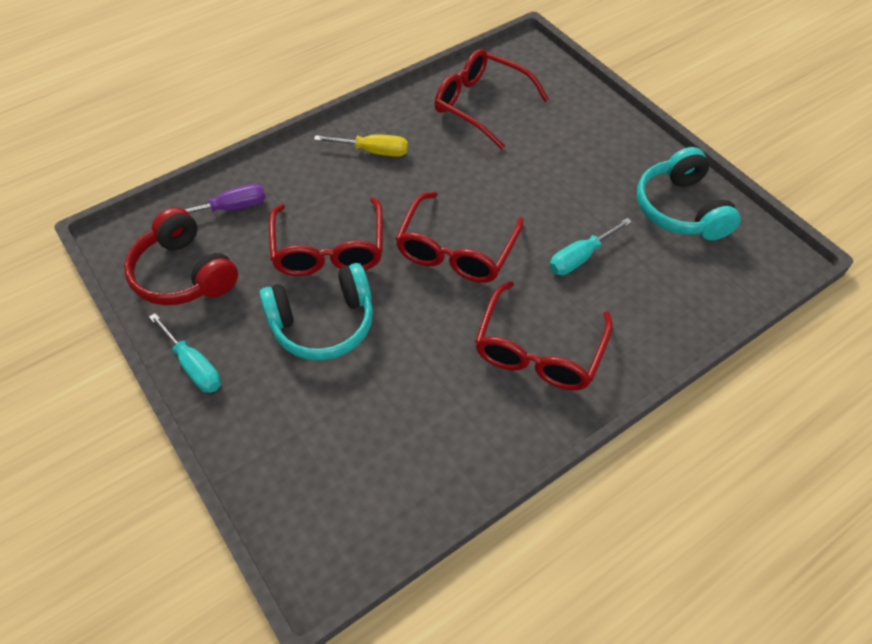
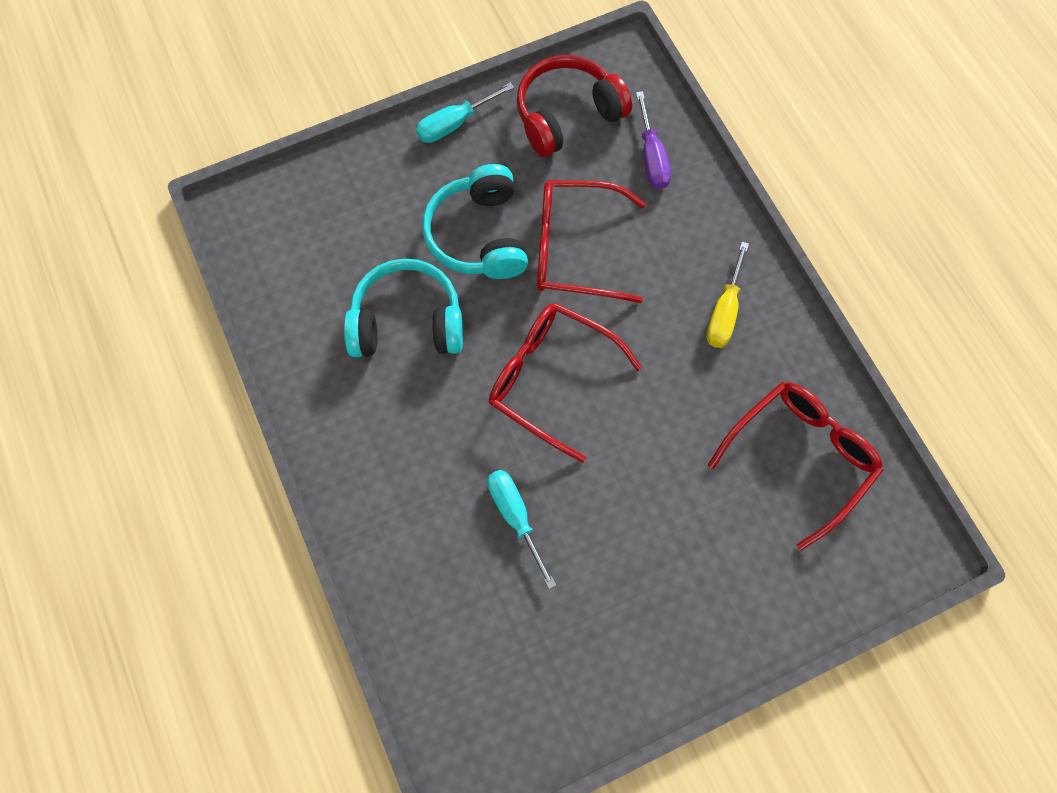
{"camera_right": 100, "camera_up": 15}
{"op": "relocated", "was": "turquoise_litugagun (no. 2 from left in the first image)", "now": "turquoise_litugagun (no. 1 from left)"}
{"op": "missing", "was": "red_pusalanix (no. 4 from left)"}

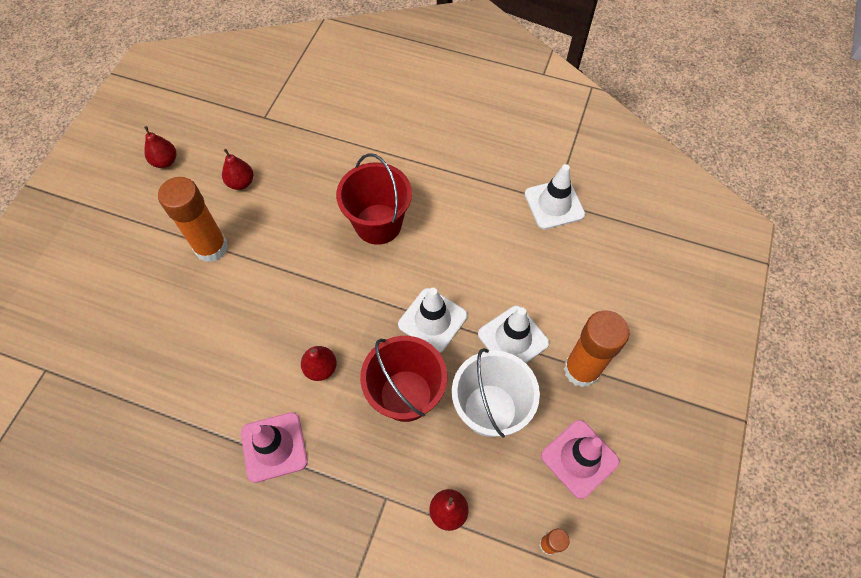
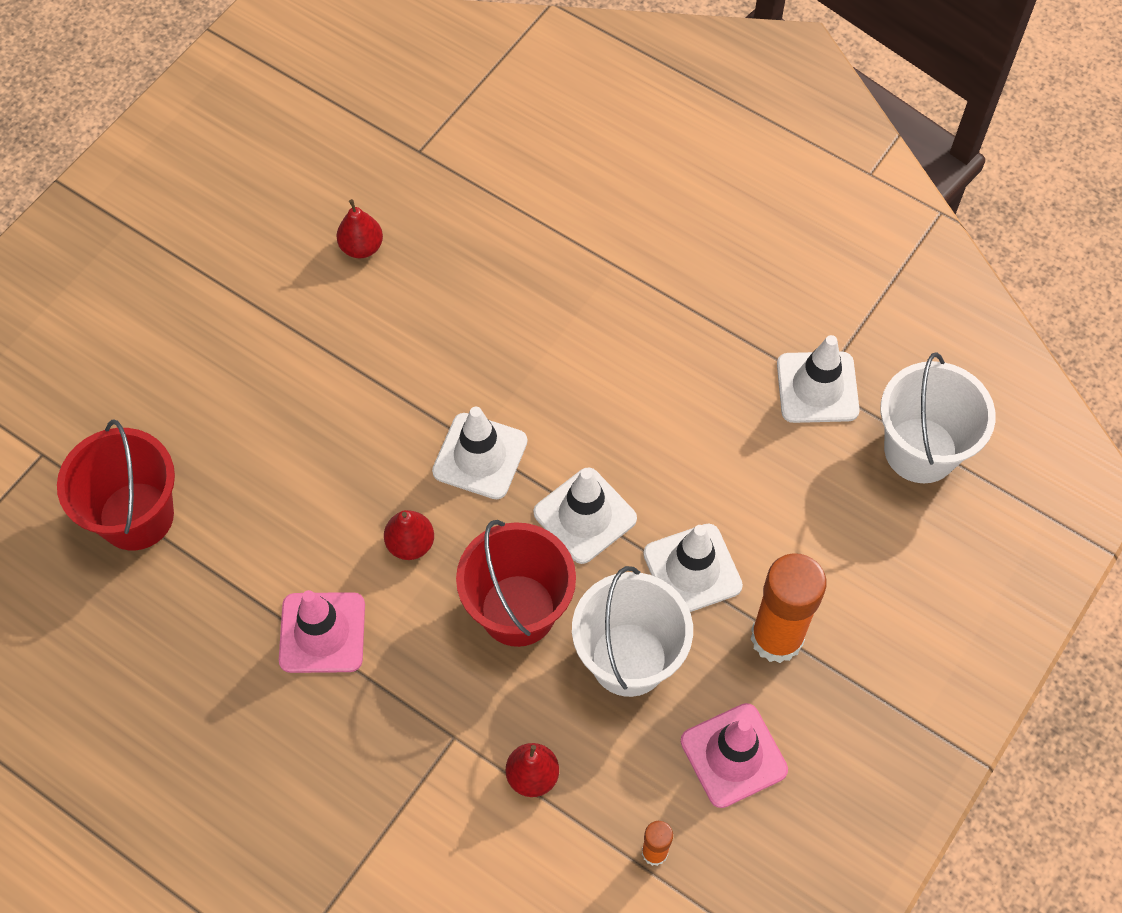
{"camera_right": 15, "camera_up": 0}
{"op": "relocated", "was": "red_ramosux (no. 1 from left)"}
{"op": "appeared", "now": "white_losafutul (no. 1 from left)"}
{"op": "appeared", "now": "white_ramosux (no. 2 from left)"}
{"op": "missing", "was": "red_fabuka (no. 1 from left)"}
{"op": "missing", "was": "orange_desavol (no. 1 from left)"}

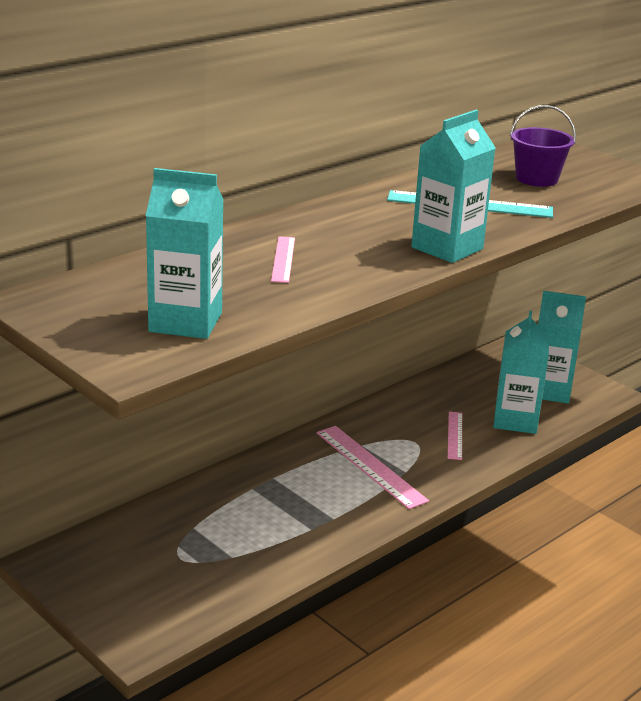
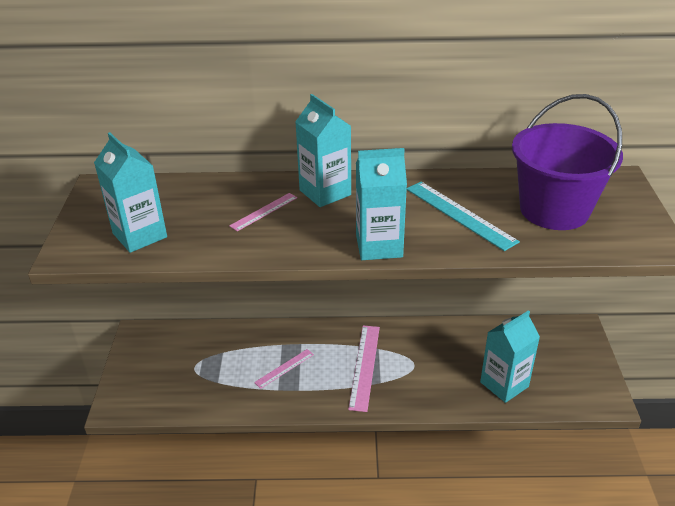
{"camera_right": 45, "camera_up": 10}
{"op": "relocated", "was": "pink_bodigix (no. 3 from left in the first image)", "now": "pink_bodigix (no. 2 from left)"}
{"op": "relocated", "was": "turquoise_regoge (no. 4 from left in the first image)", "now": "turquoise_regoge (no. 2 from left)"}
{"op": "size", "was": "purple_ramosux", "ratio": 1.85}

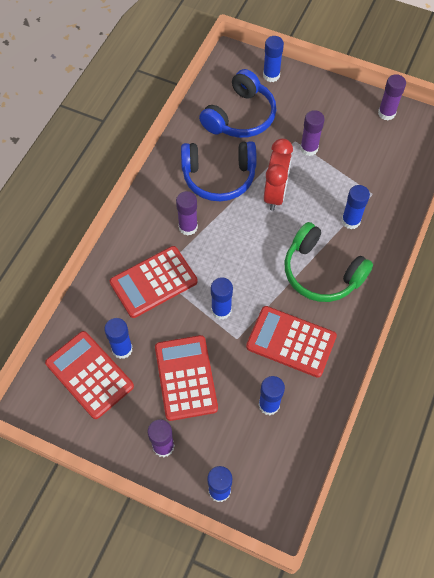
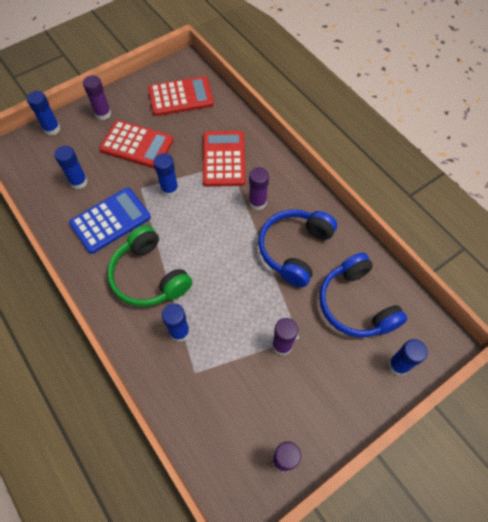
{"camera_right": 120, "camera_up": 0}
{"op": "colour", "was": "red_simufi (no. 4 from left)", "now": "blue_simufi"}
{"op": "spun", "was": "green_litugagun", "clockwise": -105}
{"op": "missing", "was": "blue_desavol (no. 1 from left)"}
{"op": "missing", "was": "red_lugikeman"}

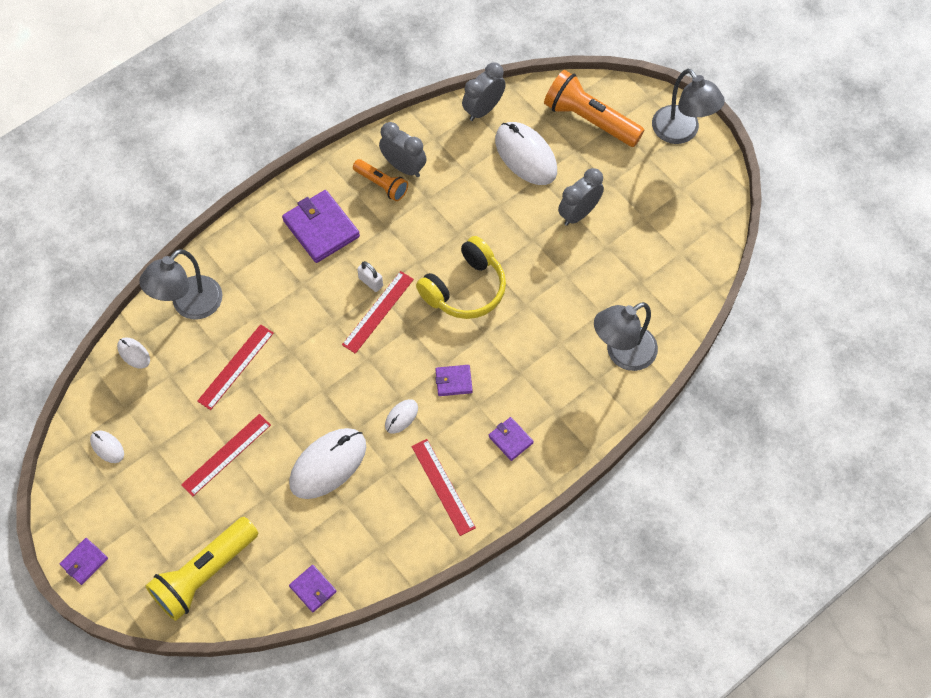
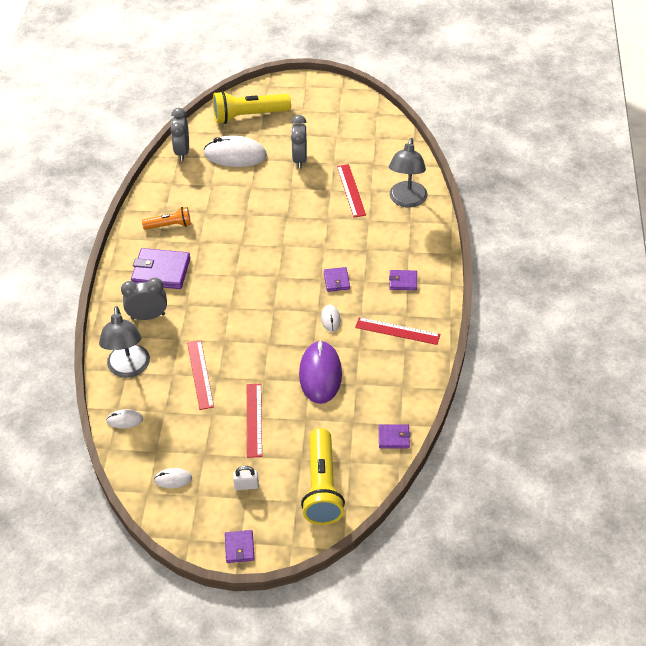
{"camera_right": -45, "camera_up": -15}
{"op": "relocated", "was": "grey_lugikeman (no. 1 from left)"}
{"op": "colour", "was": "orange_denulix (no. 2 from left)", "now": "yellow_denulix (no. 1 from left)"}
{"op": "relocated", "was": "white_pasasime"}
{"op": "colour", "was": "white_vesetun (no. 3 from left)", "now": "purple_vesetun"}
{"op": "spun", "was": "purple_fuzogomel (no. 4 from left in the first image)", "clockwise": -45}
{"op": "relocated", "was": "red_bodigix (no. 3 from left)"}
{"op": "missing", "was": "yellow_litugagun"}
{"op": "missing", "was": "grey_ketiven (no. 3 from left)"}

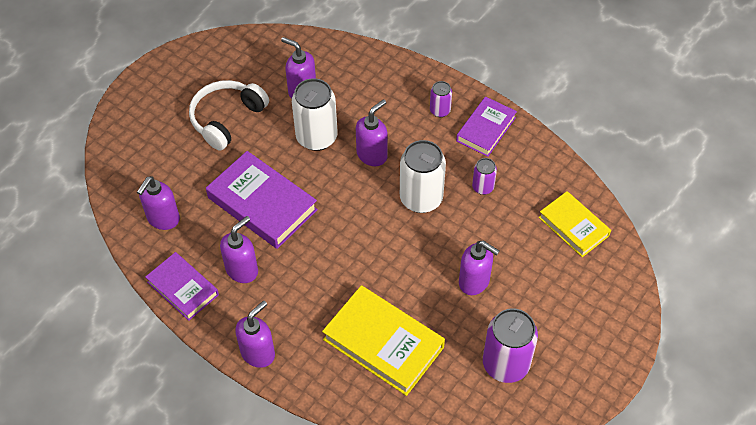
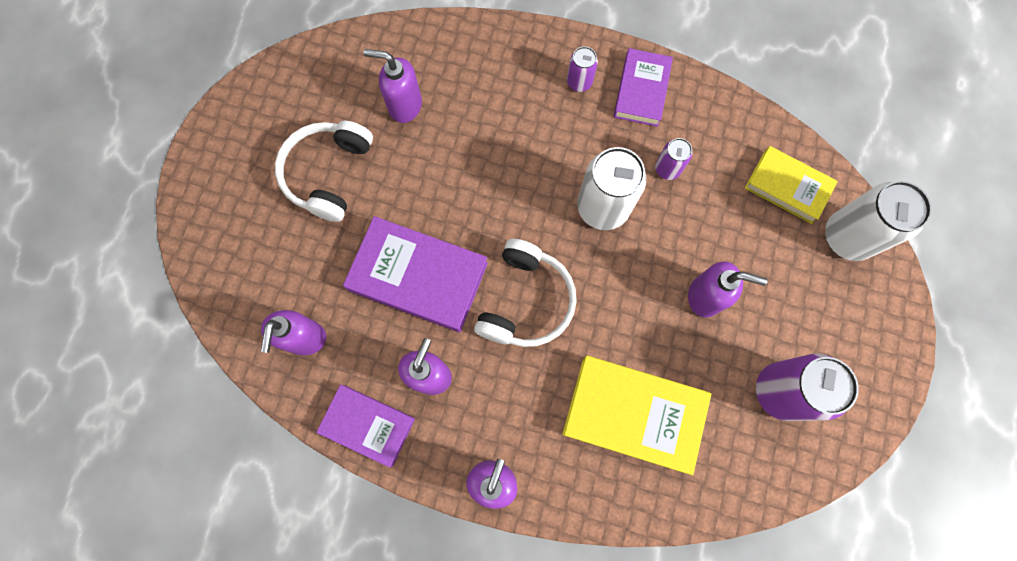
{"camera_right": -20, "camera_up": 20}
{"op": "appeared", "now": "white_litugagun (no. 2 from left)"}
{"op": "relocated", "was": "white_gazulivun (no. 1 from left in the first image)", "now": "white_gazulivun (no. 2 from left)"}
{"op": "missing", "was": "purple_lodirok (no. 5 from left)"}

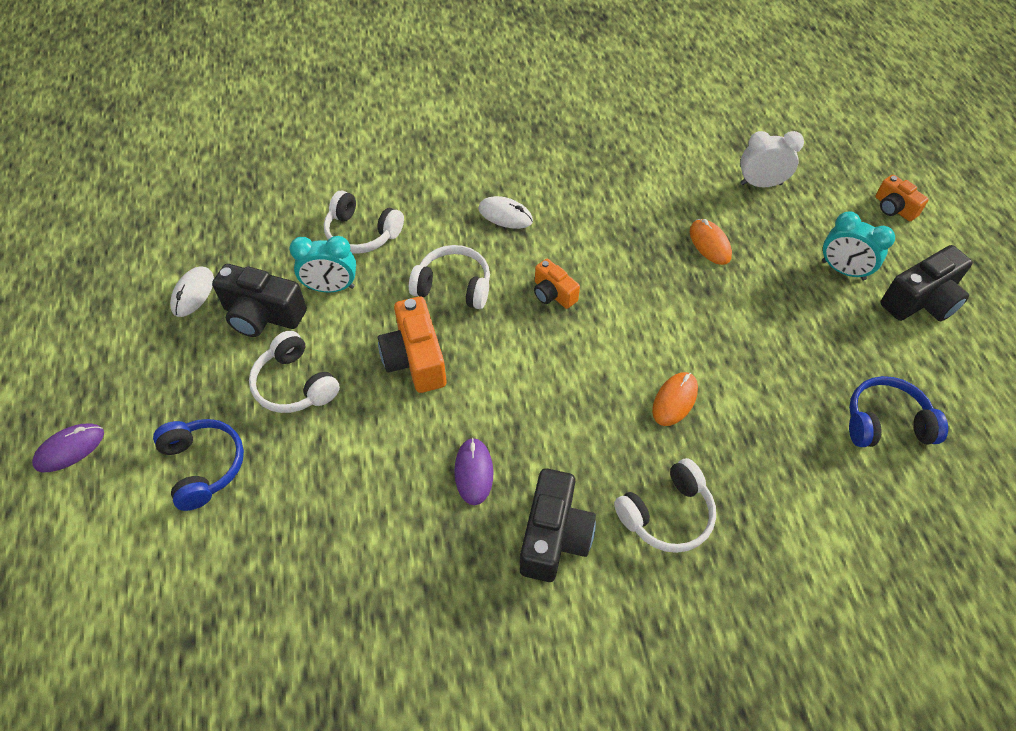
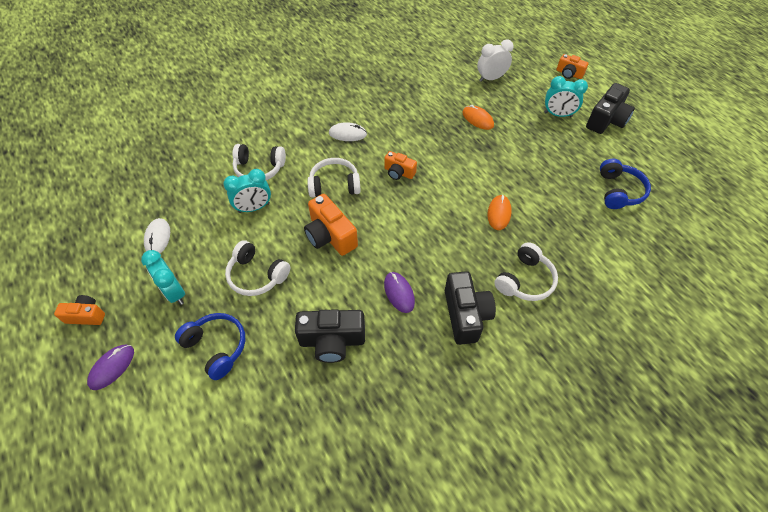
{"camera_right": -20, "camera_up": 0}
{"op": "appeared", "now": "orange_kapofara (no. 1 from left)"}
{"op": "appeared", "now": "turquoise_lugikeman (no. 1 from left)"}
{"op": "relocated", "was": "black_kapofara (no. 1 from left)"}
{"op": "spun", "was": "blue_litugagun (no. 2 from left)", "clockwise": 120}

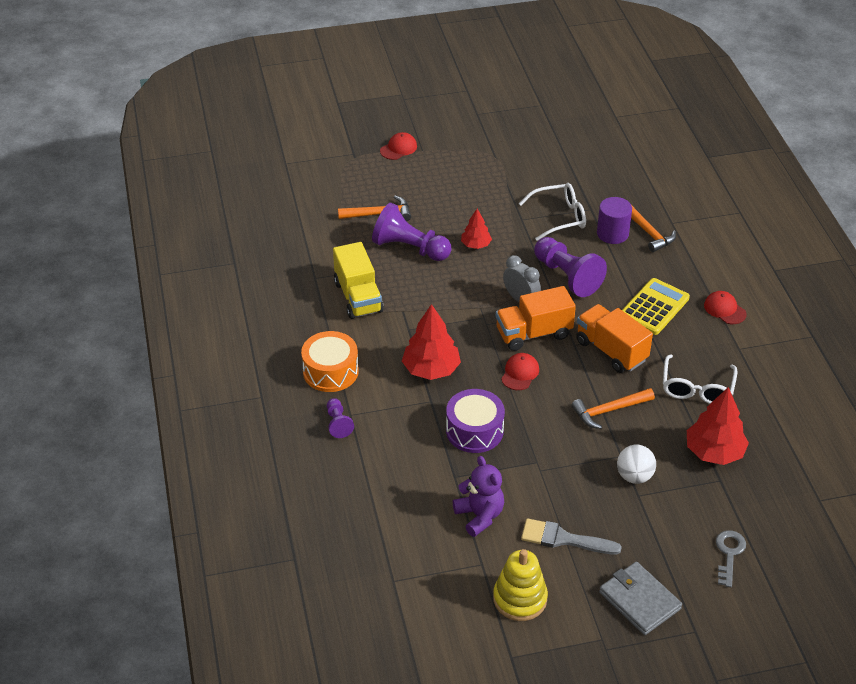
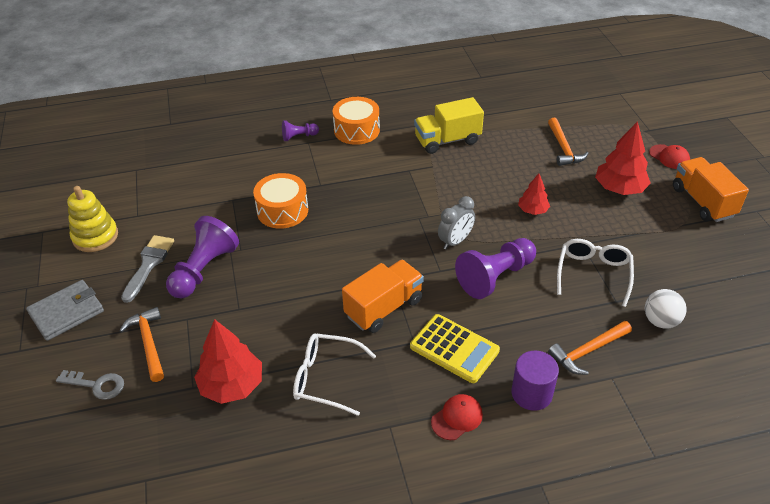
{"camera_right": 90, "camera_up": 0}
{"op": "relocated", "was": "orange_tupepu (no. 2 from left in the first image)", "now": "orange_tupepu (no. 1 from left)"}
{"op": "relocated", "was": "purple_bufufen (no. 2 from left in the first image)", "now": "purple_bufufen (no. 1 from left)"}
{"op": "colour", "was": "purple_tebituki", "now": "orange_tebituki (no. 1 from left)"}
{"op": "relocated", "was": "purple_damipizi"}
{"op": "spun", "was": "white_pusalanix (no. 1 from left in the first image)", "clockwise": -150}
{"op": "relocated", "was": "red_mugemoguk (no. 1 from left in the first image)", "now": "red_mugemoguk (no. 3 from left)"}
{"op": "relocated", "was": "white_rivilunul"}
{"op": "relocated", "was": "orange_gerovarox (no. 1 from left in the first image)", "now": "orange_gerovarox (no. 2 from left)"}
{"op": "missing", "was": "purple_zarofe"}
{"op": "missing", "was": "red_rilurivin (no. 2 from left)"}

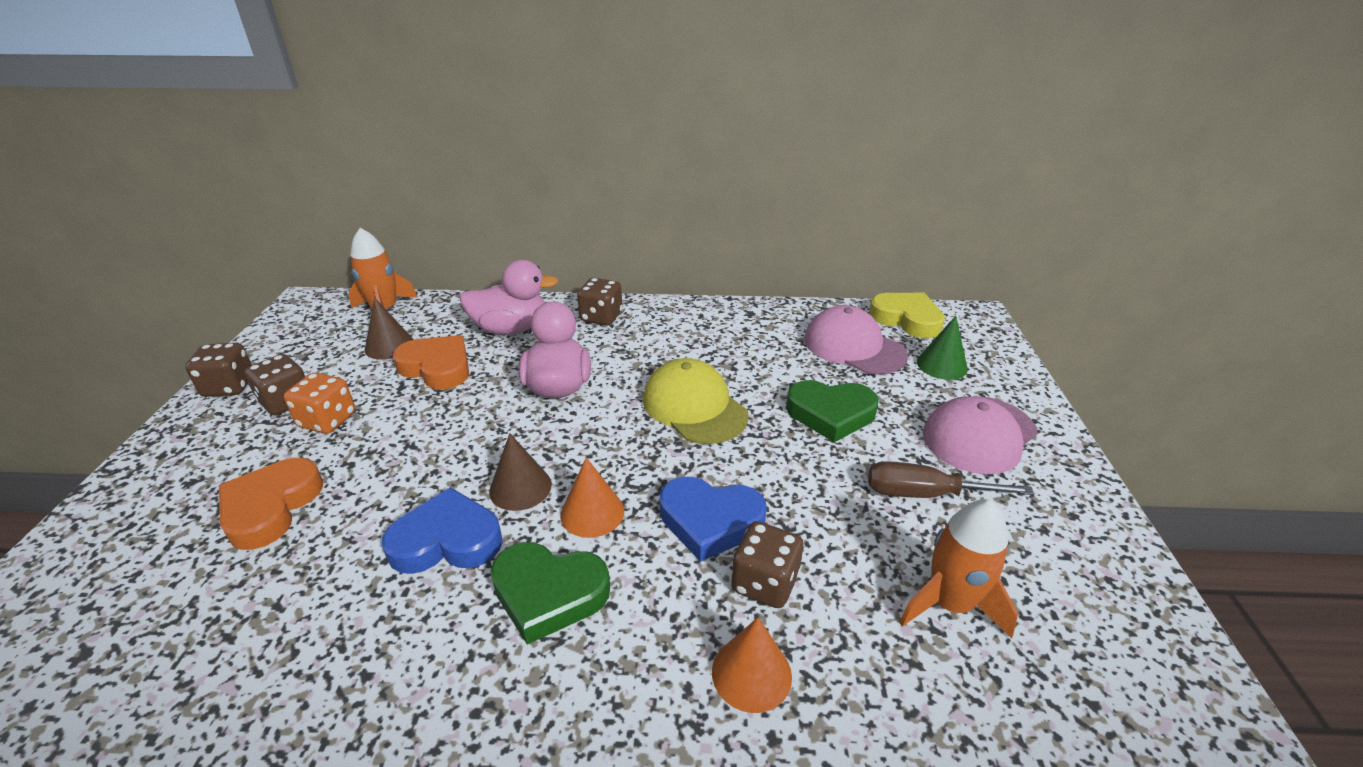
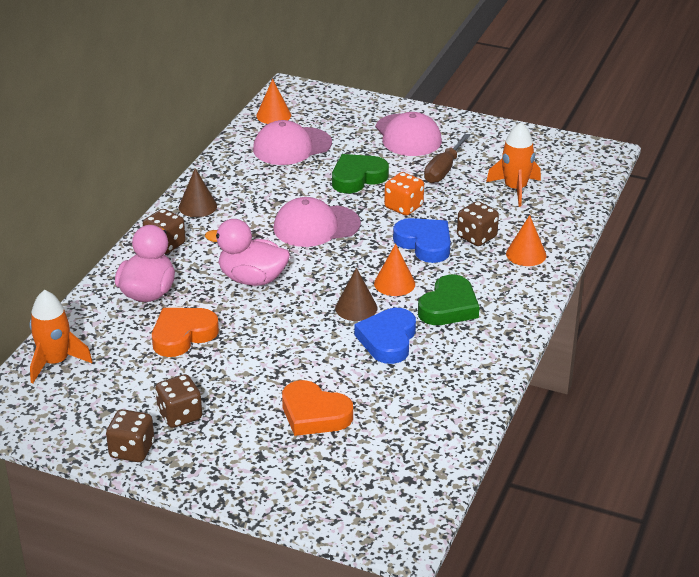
{"camera_right": -70, "camera_up": 0}
{"op": "relocated", "was": "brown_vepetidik (no. 1 from left)"}
{"op": "exchanged", "was": "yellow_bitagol", "now": "orange_vepetidik (no. 1 from left)"}
{"op": "colour", "was": "yellow_rilurivin", "now": "pink_rilurivin (no. 2 from left)"}
{"op": "spun", "was": "green_bitagol (no. 2 from left in the first image)", "clockwise": -150}
{"op": "relocated", "was": "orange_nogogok"}
{"op": "spun", "was": "blue_bitagol (no. 2 from left)", "clockwise": -75}
{"op": "missing", "was": "green_vepetidik"}

